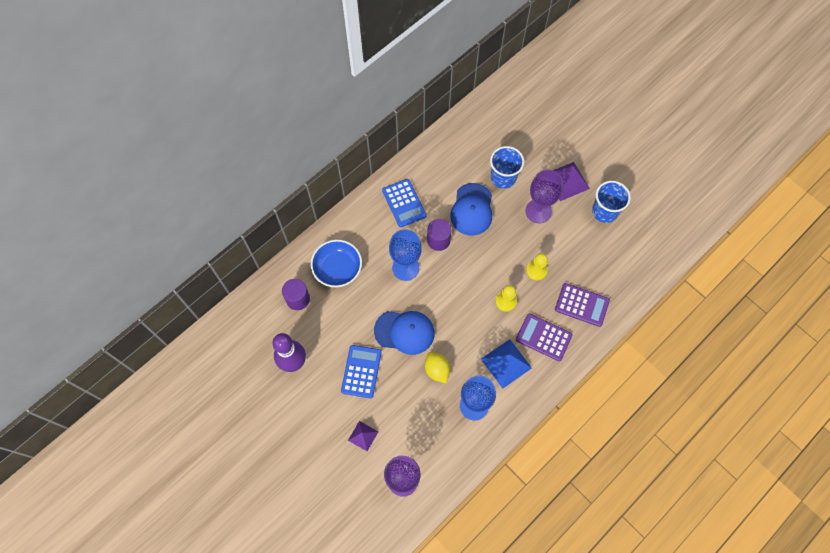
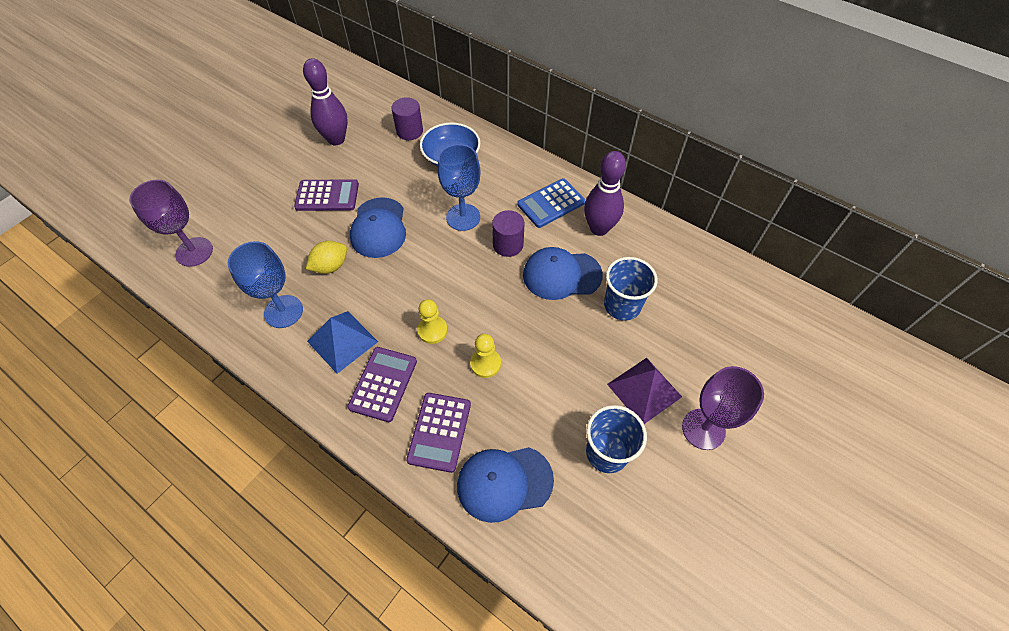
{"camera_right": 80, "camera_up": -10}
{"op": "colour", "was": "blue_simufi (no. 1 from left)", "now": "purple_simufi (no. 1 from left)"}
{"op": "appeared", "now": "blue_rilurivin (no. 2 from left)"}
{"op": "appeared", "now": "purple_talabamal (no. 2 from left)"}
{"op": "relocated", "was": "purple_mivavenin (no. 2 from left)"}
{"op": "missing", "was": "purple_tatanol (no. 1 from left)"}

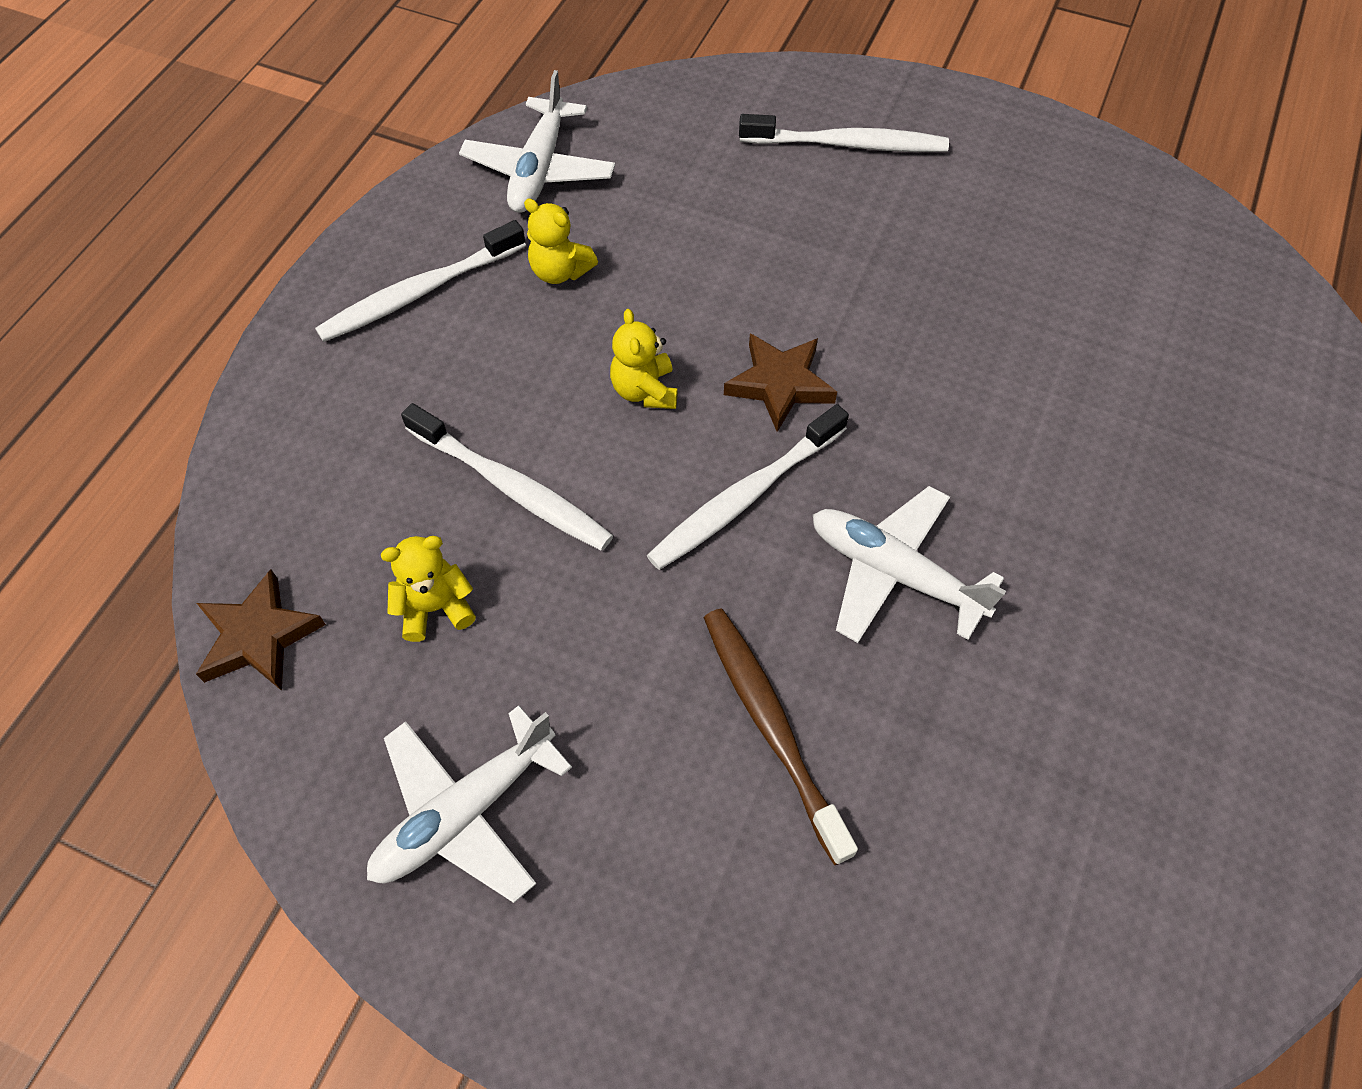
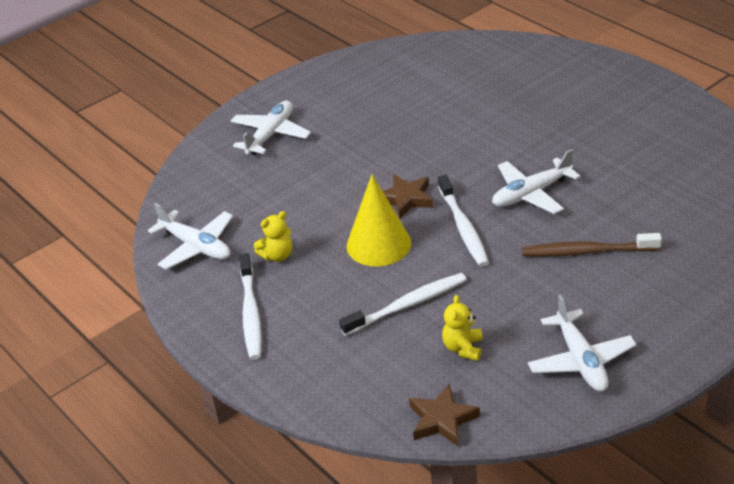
{"camera_right": -60, "camera_up": -20}
{"op": "exchanged", "was": "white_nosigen (no. 4 from left)", "now": "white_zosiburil (no. 2 from left)"}
{"op": "exchanged", "was": "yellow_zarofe (no. 3 from left)", "now": "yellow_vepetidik"}

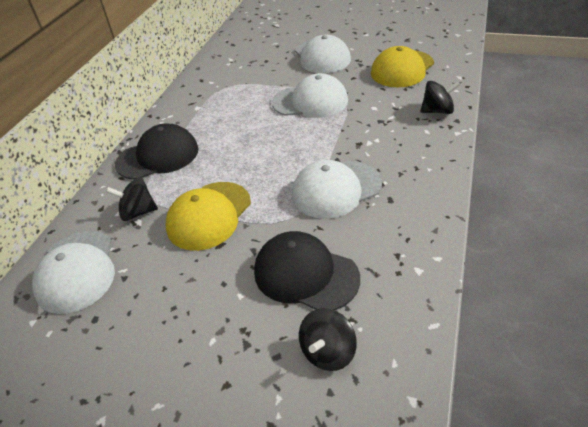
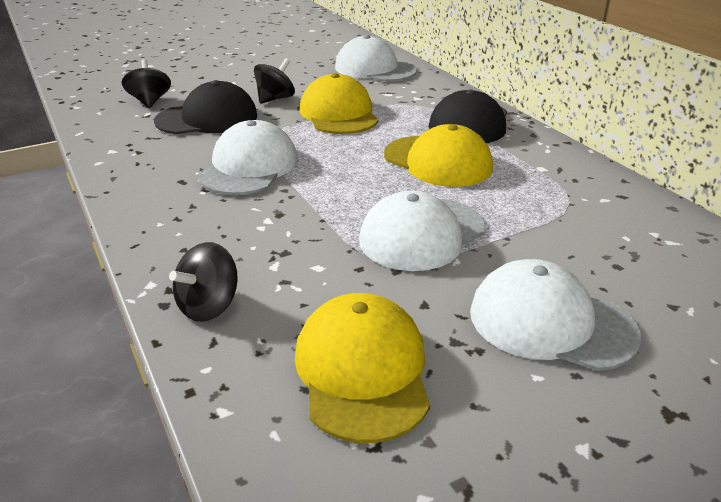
{"camera_right": 130, "camera_up": -10}
{"op": "relocated", "was": "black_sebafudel (no. 1 from left in the first image)", "now": "black_sebafudel (no. 3 from left)"}
{"op": "appeared", "now": "yellow_rilurivin (no. 3 from left)"}

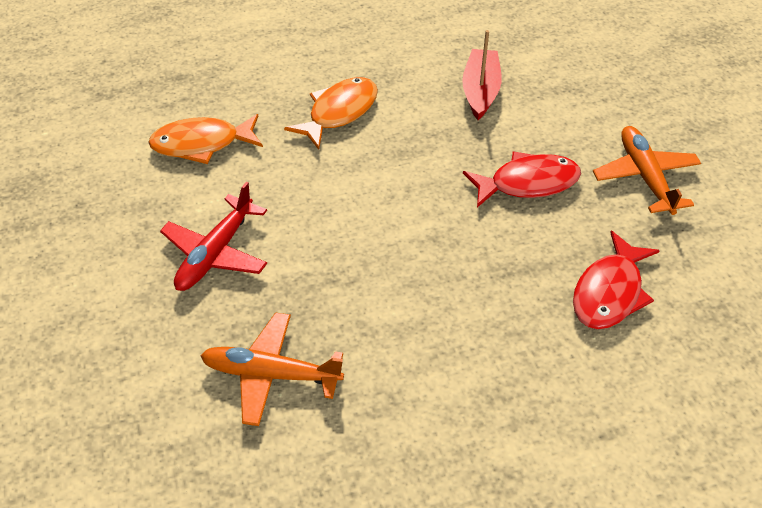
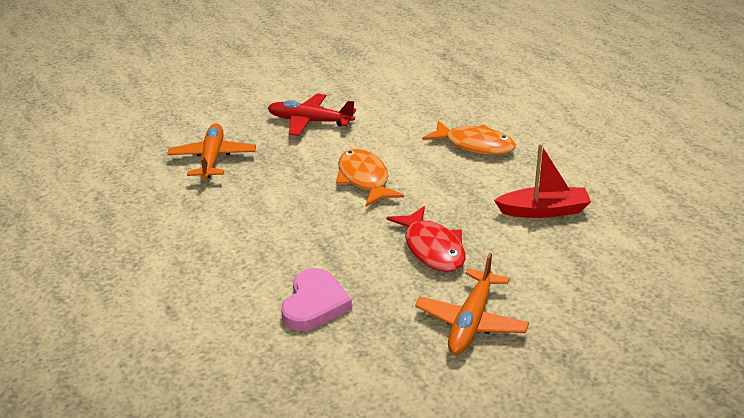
{"camera_right": 80, "camera_up": -15}
{"op": "exchanged", "was": "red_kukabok (no. 2 from left)", "now": "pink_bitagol"}
{"op": "relocated", "was": "orange_kukabok (no. 1 from left)"}
{"op": "spun", "was": "orange_zosiburil (no. 2 from left)", "clockwise": 135}

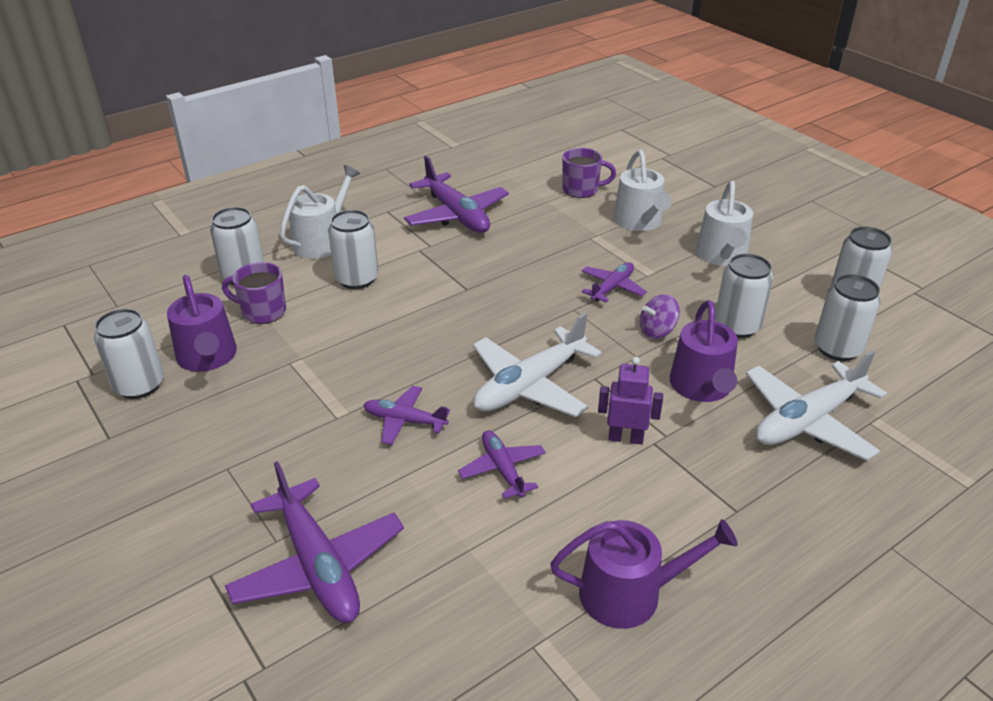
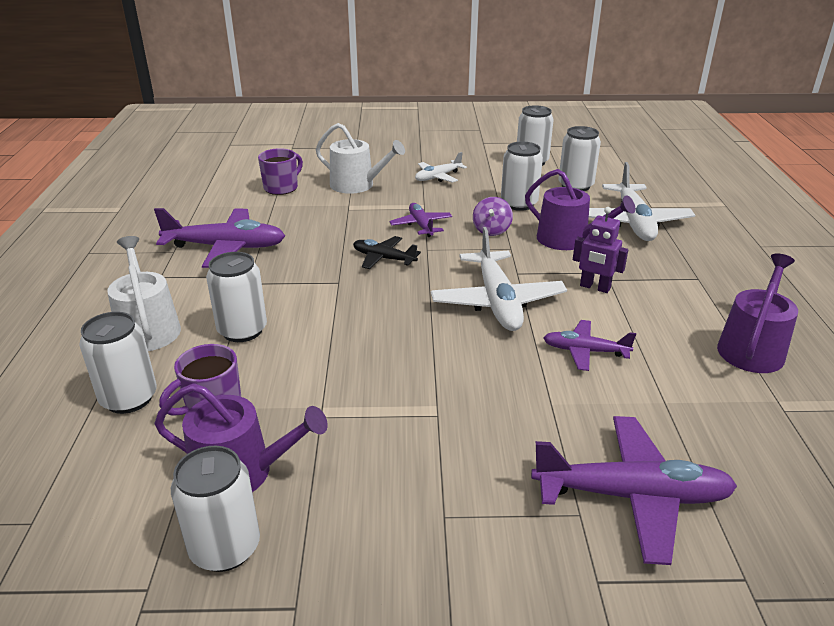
{"camera_right": -55, "camera_up": -5}
{"op": "appeared", "now": "black_zosiburil"}
{"op": "exchanged", "was": "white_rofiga (no. 3 from left)", "now": "white_zosiburil (no. 1 from left)"}
{"op": "spun", "was": "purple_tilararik", "clockwise": -105}
{"op": "missing", "was": "purple_zosiburil (no. 2 from left)"}

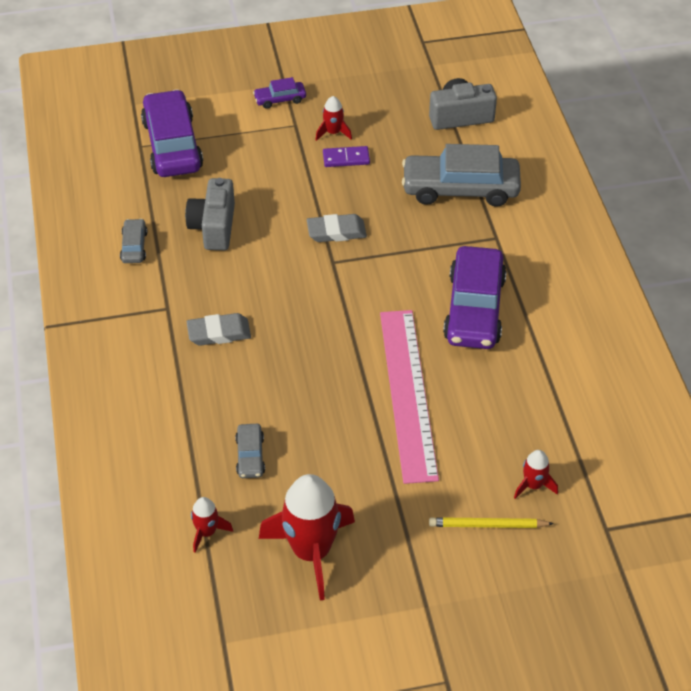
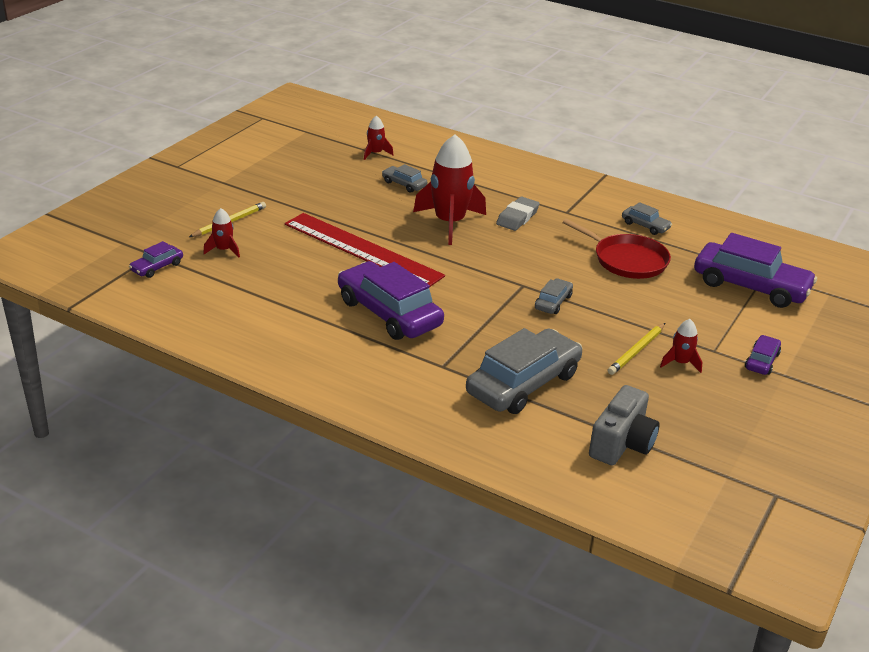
{"camera_right": 130, "camera_up": -15}
{"op": "appeared", "now": "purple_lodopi (no. 1 from left)"}
{"op": "colour", "was": "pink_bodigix", "now": "red_bodigix"}
{"op": "relocated", "was": "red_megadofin (no. 2 from left in the first image)", "now": "red_megadofin (no. 3 from left)"}
{"op": "exchanged", "was": "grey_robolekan (no. 2 from left)", "now": "grey_lodopi (no. 3 from left)"}
{"op": "exchanged", "was": "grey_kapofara (no. 1 from left)", "now": "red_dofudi"}
{"op": "exchanged", "was": "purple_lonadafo", "now": "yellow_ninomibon (no. 2 from left)"}

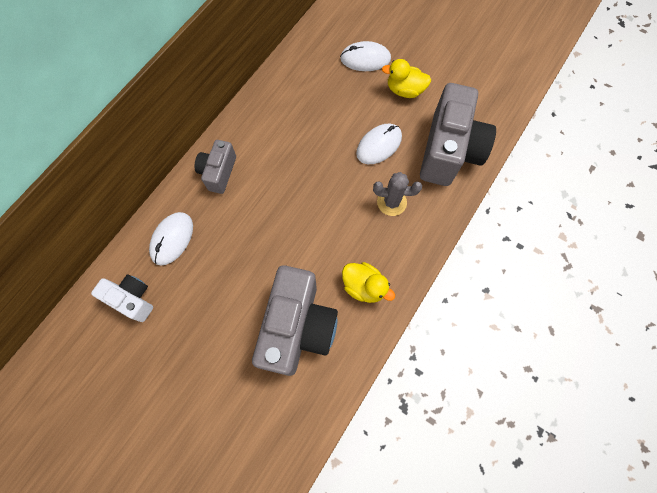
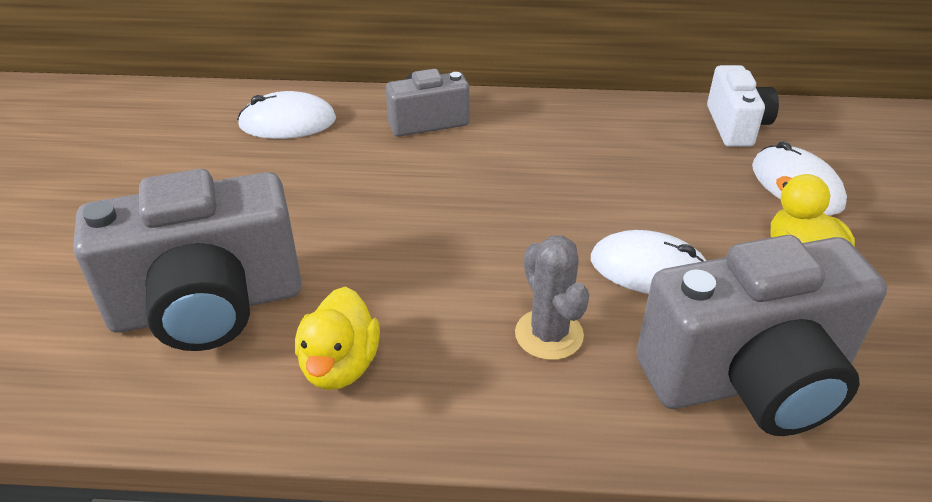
{"camera_right": 60, "camera_up": -30}
{"op": "relocated", "was": "white_kapofara"}

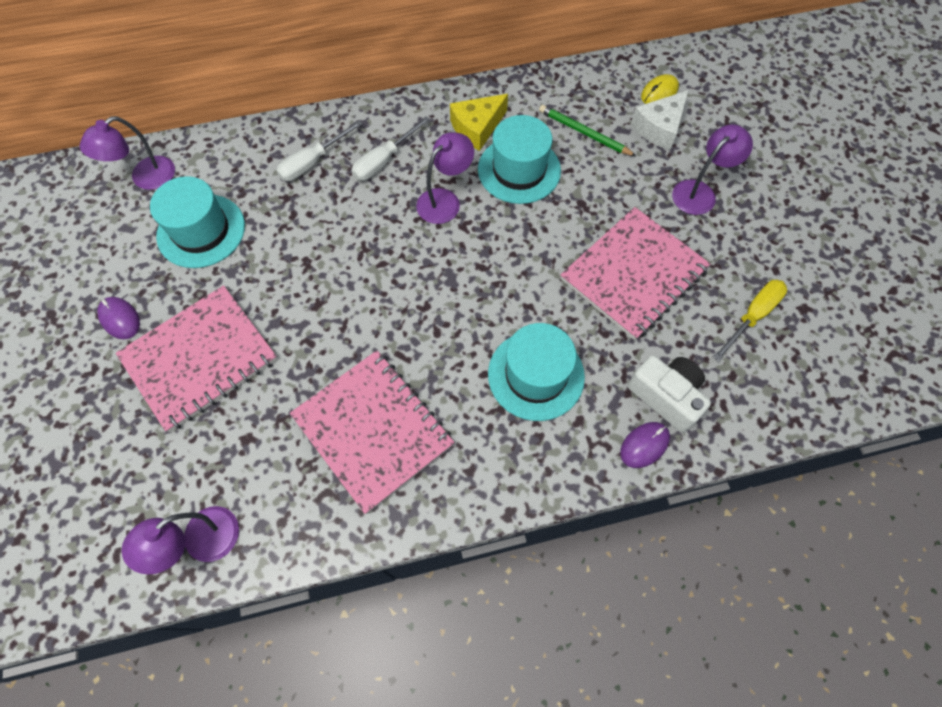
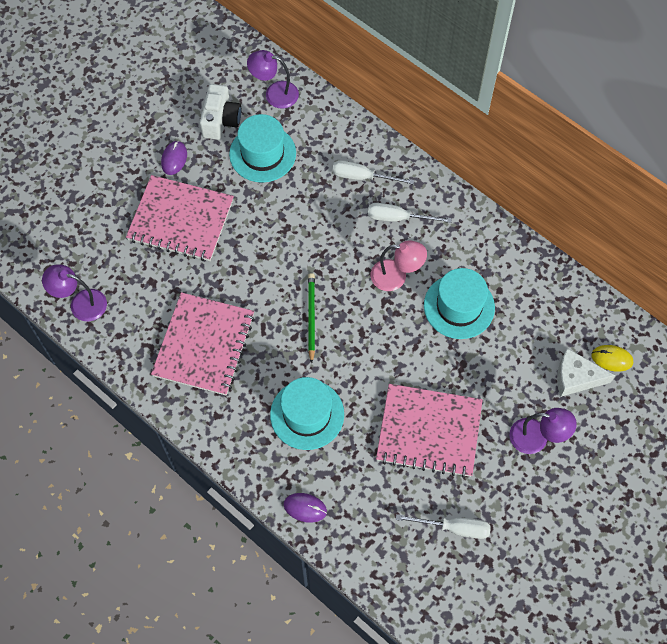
{"camera_right": 55, "camera_up": 0}
{"op": "relocated", "was": "white_kapofara"}
{"op": "relocated", "was": "green_ninomibon"}
{"op": "colour", "was": "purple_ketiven (no. 3 from left)", "now": "pink_ketiven"}
{"op": "colour", "was": "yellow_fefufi", "now": "white_fefufi (no. 3 from left)"}
{"op": "missing", "was": "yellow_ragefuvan"}

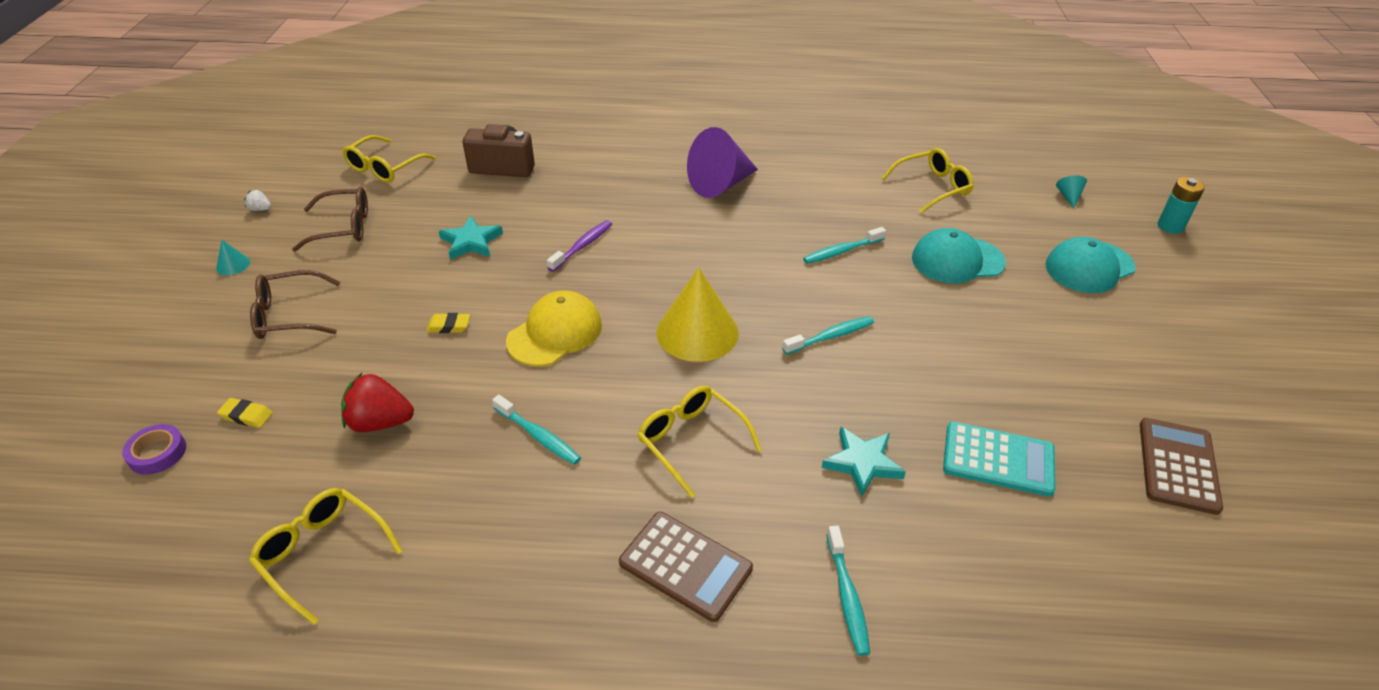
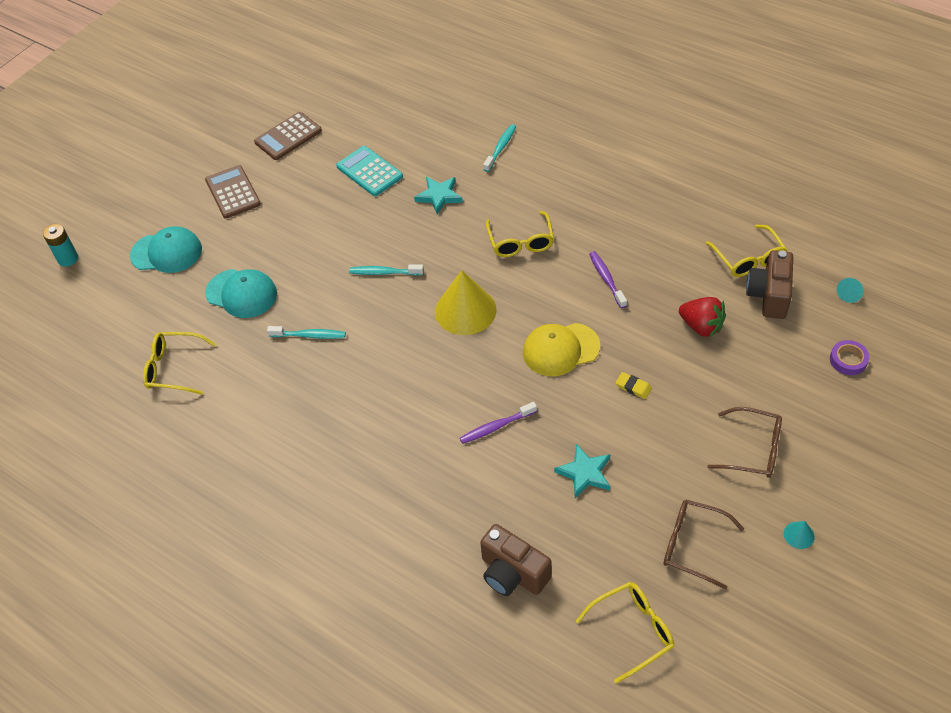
{"camera_right": -145, "camera_up": 10}
{"op": "relocated", "was": "brown_simufi (no. 1 from left)"}
{"op": "colour", "was": "turquoise_nosigen (no. 1 from left)", "now": "purple_nosigen (no. 2 from left)"}
{"op": "appeared", "now": "brown_kapofara (no. 2 from left)"}
{"op": "relocated", "was": "turquoise_vepetidik (no. 2 from left)"}
{"op": "missing", "was": "yellow_robolekan (no. 1 from left)"}
{"op": "missing", "was": "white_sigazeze"}
{"op": "missing", "was": "purple_vepetidik"}

